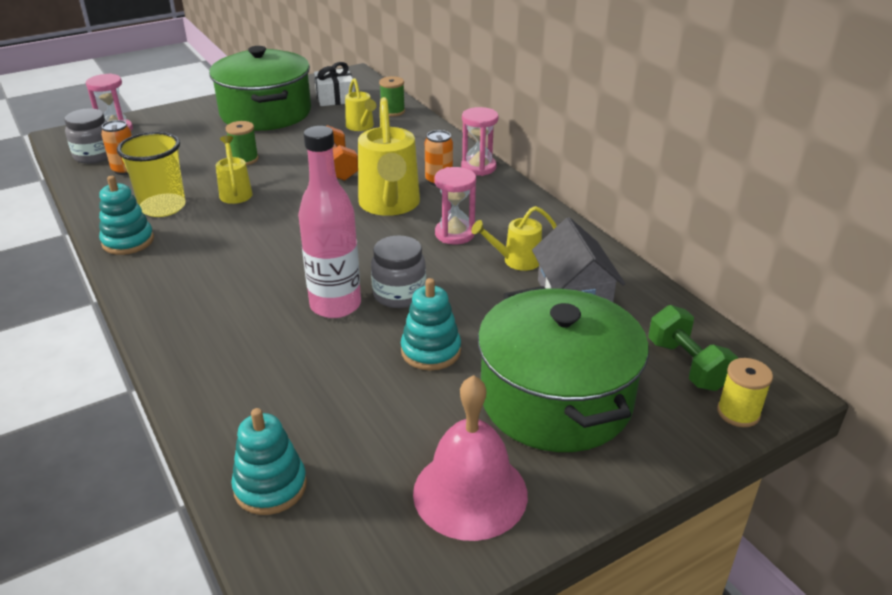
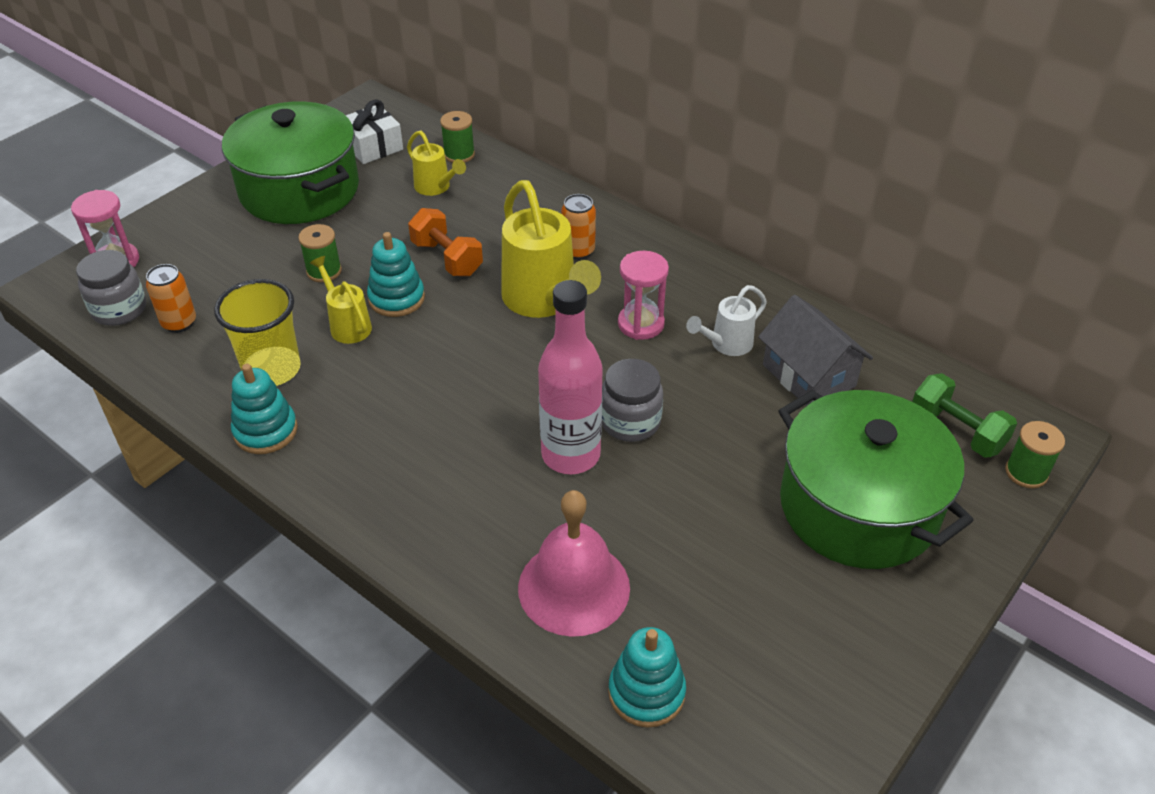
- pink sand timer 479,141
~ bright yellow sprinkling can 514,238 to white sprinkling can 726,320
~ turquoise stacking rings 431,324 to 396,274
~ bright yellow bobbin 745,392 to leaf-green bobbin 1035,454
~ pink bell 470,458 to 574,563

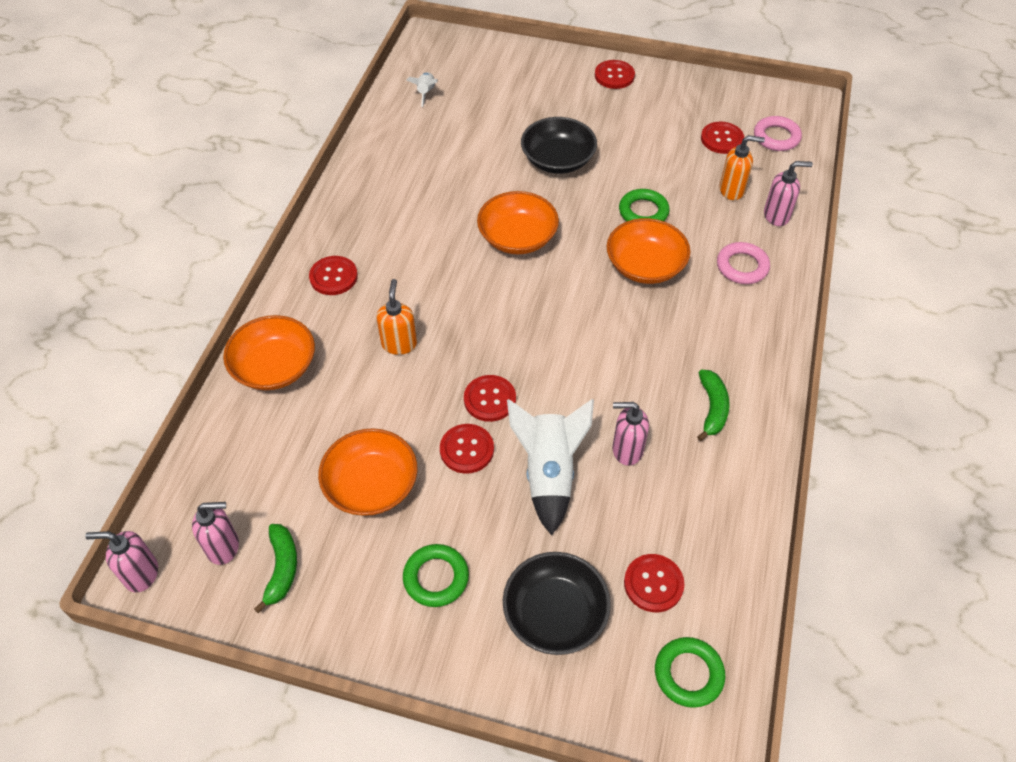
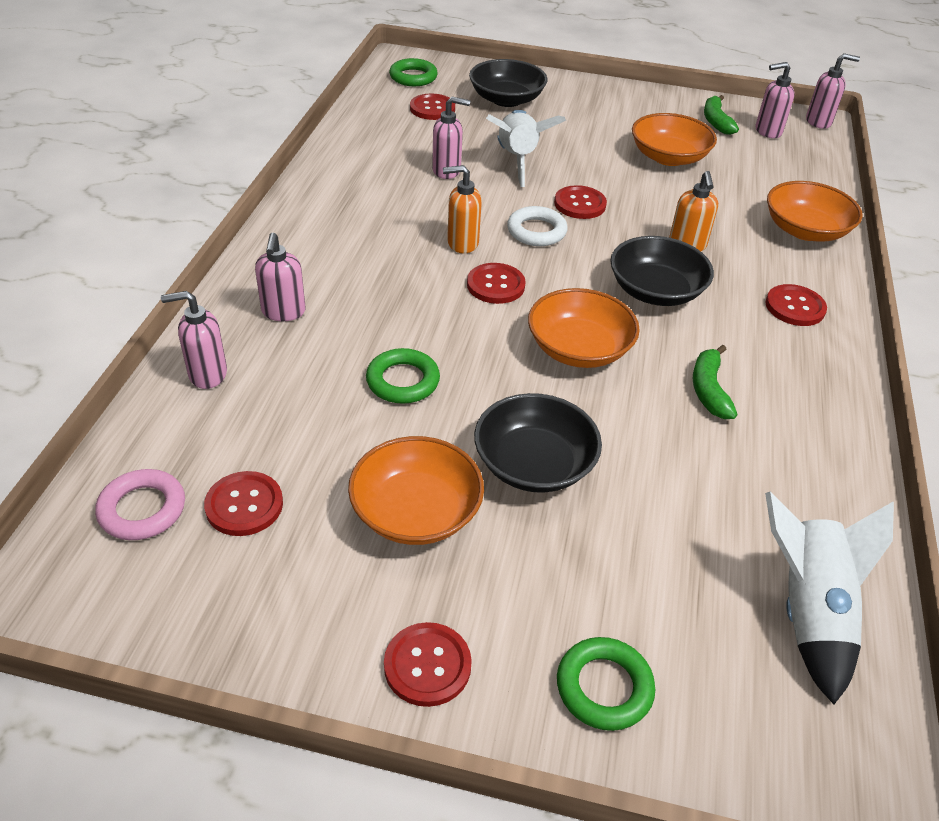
~ white rocket 422,89 = 829,598 x2.02
~ orange soap dispenser 742,167 to 462,209
~ orange serving bowl 649,251 to 416,490
~ pink hoop 743,263 to pink soap dispenser 280,277
~ leaf-green banana 713,405 to 715,382
~ red sewing button 467,449 to 496,283
~ leaf-green hoop 436,575 to 606,684
+ white hoop 537,226
+ jet-black serving bowl 662,271

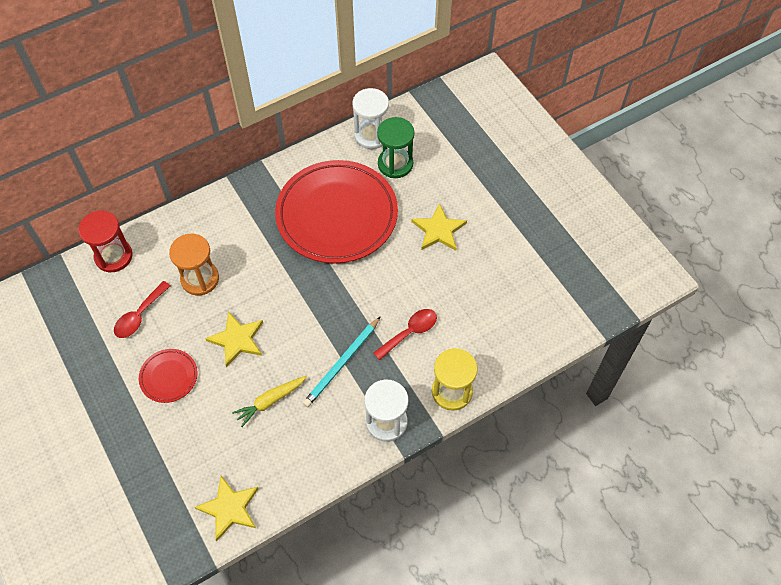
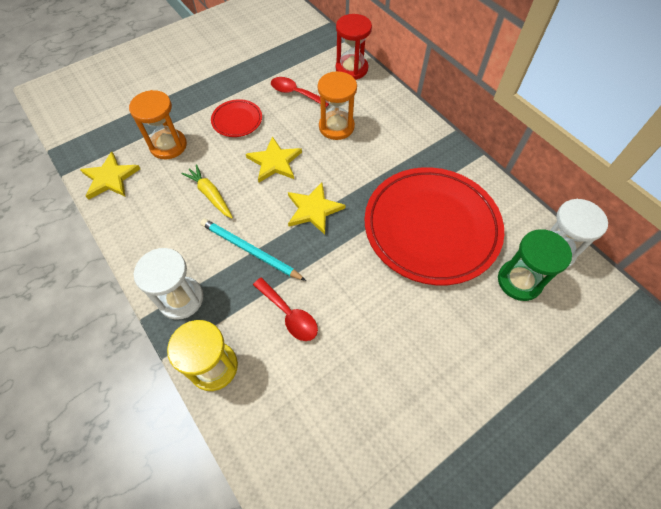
~ bright yellow five-pointed star 439,227 to 316,208
+ orange sand timer 158,124

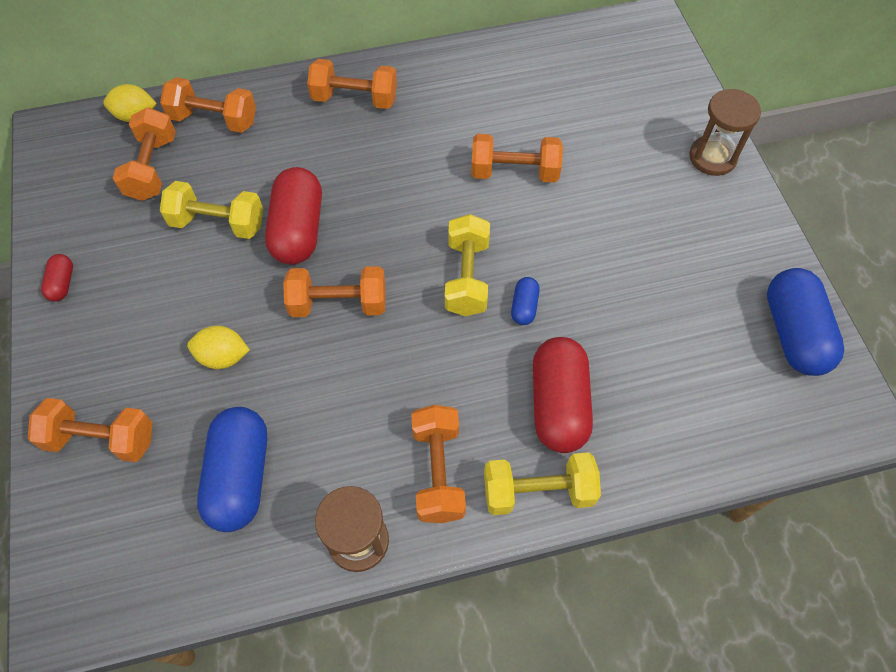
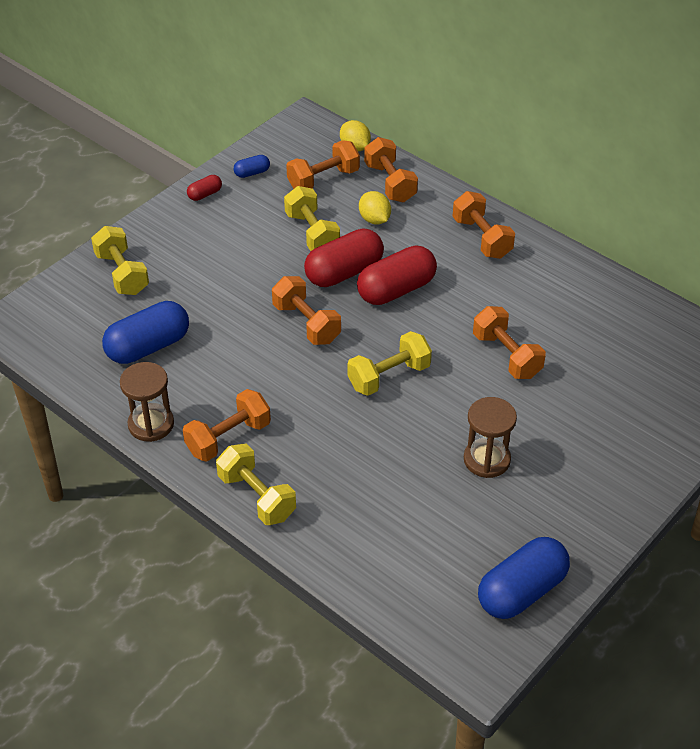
~ russet sand timer 725,132 to 490,437
~ royal blue pill shape 525,301 to 252,166
~ bright yellow lemon 218,347 to 375,207
~ red pill shape 563,395 to 397,275
~ orange dumbbell 90,430 to bright yellow dumbbell 120,260

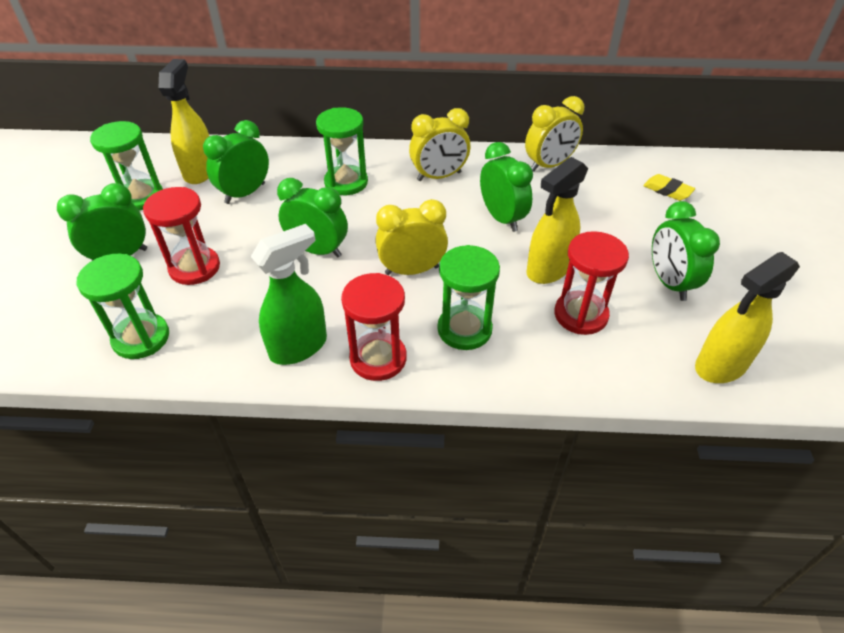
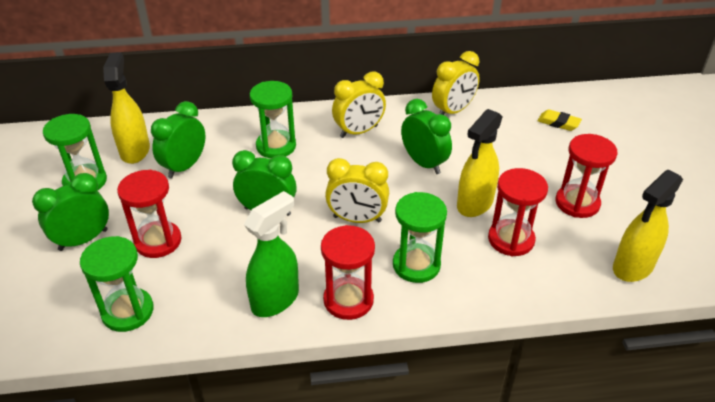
~ bright yellow clock 411,237 = 357,190 150 degrees counterclockwise
~ leaf-green clock 686,251 to red sand timer 587,176

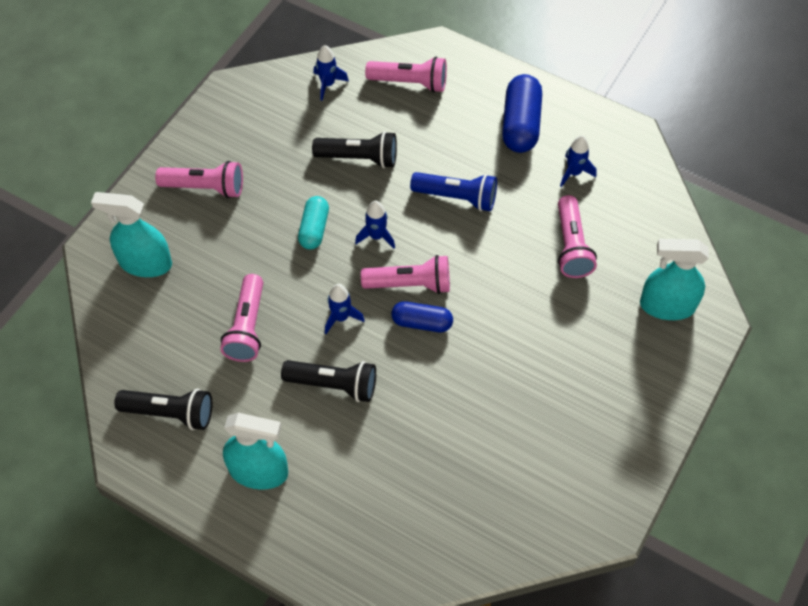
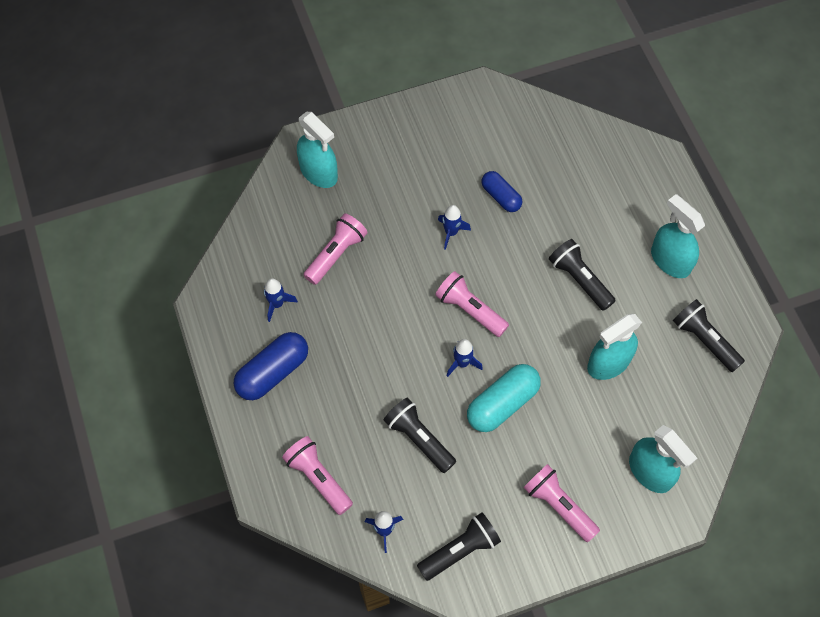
- royal blue pocket torch 453,191
~ turquoise pill shape 313,223 = 504,398 x1.57
~ pink pocket torch 241,318 to turquoise spray bottle 614,347
~ royal blue rocket 345,309 to 454,227
~ royal blue pill shape 422,316 to 501,191
+ jet-black pocket torch 459,547

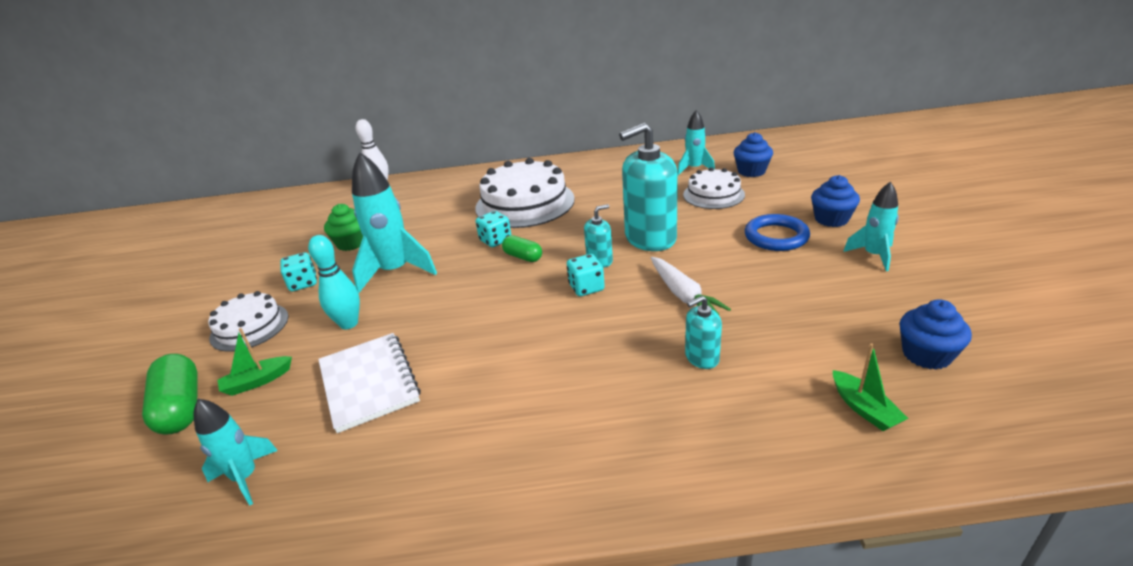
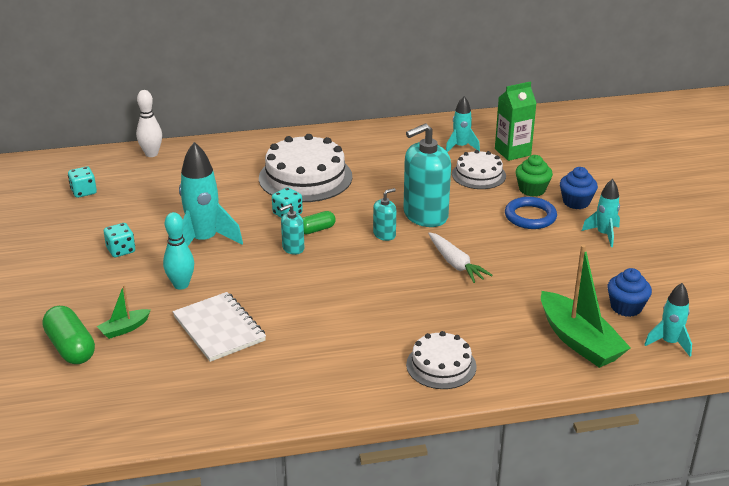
~ royal blue muffin 753,154 to leaf-green juice carton 516,121
~ leaf-green muffin 343,227 to 534,176
~ leaf-green pill shape 522,248 = 319,222 60 degrees counterclockwise
~ turquoise dice 586,275 to 82,182
~ white cake 248,321 to 441,360
~ turquoise soap dispenser 703,332 to 292,229
~ leaf-green sailboat 870,387 = 586,306 x2.07
~ turquoise rocket 236,452 to 668,319

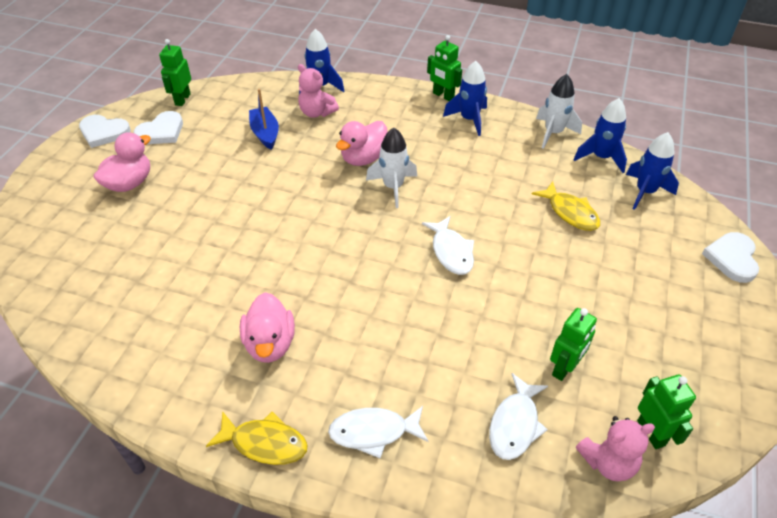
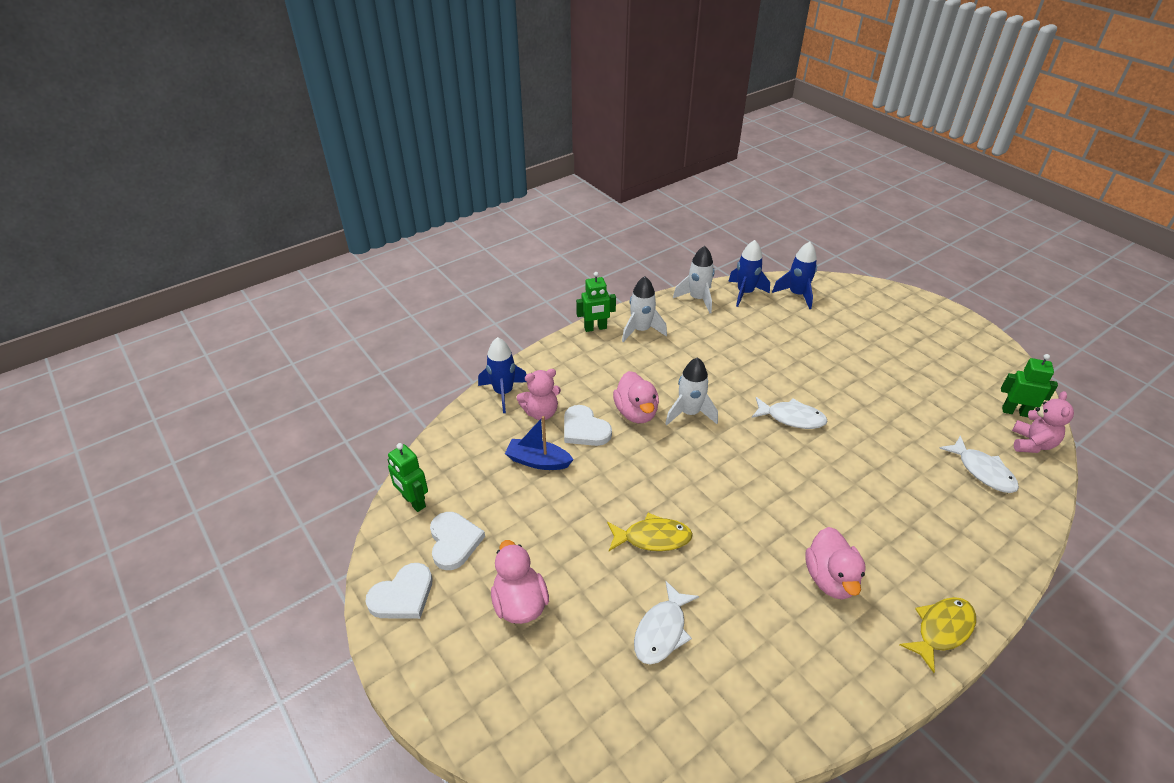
~ royal blue rocket 465,98 to white rocket 644,309
~ bright yellow fish 566,206 to 650,532
~ white love heart 730,257 to 588,425
~ pink rubber duck 267,327 = 835,563 60 degrees clockwise
- leaf-green toy robot 573,344
~ white fish 378,432 to 666,623

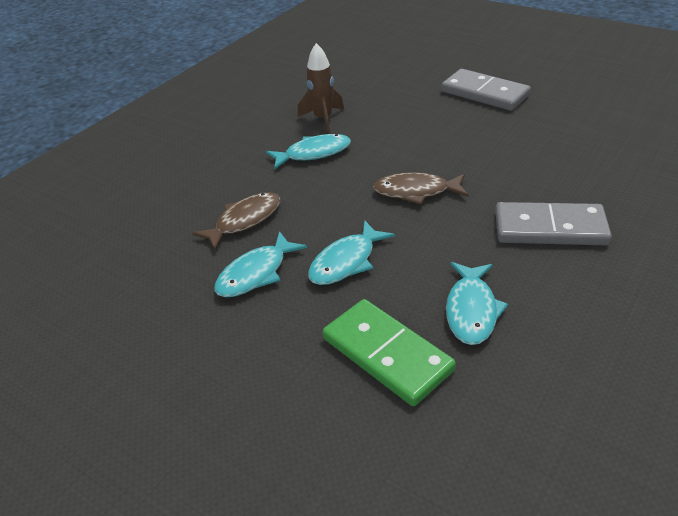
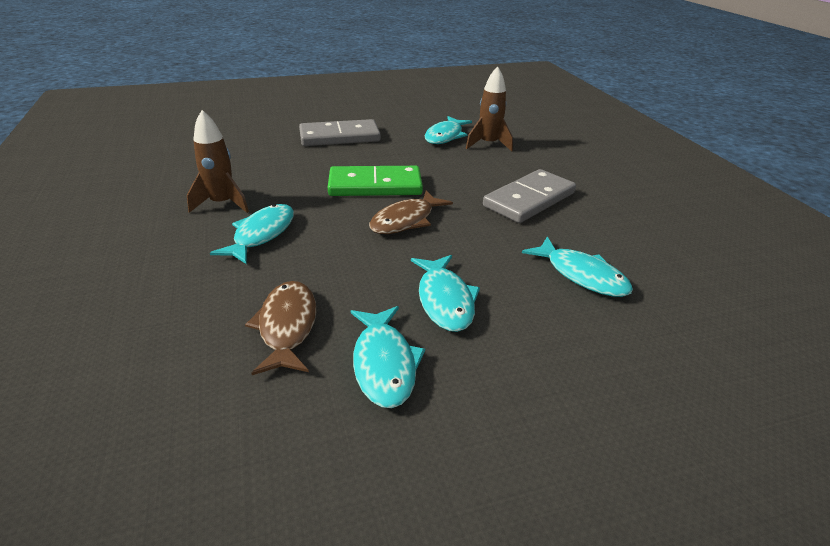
~ leaf-green domino tile 389,352 to 375,181
+ russet rocket 489,108
+ turquoise fish 448,130

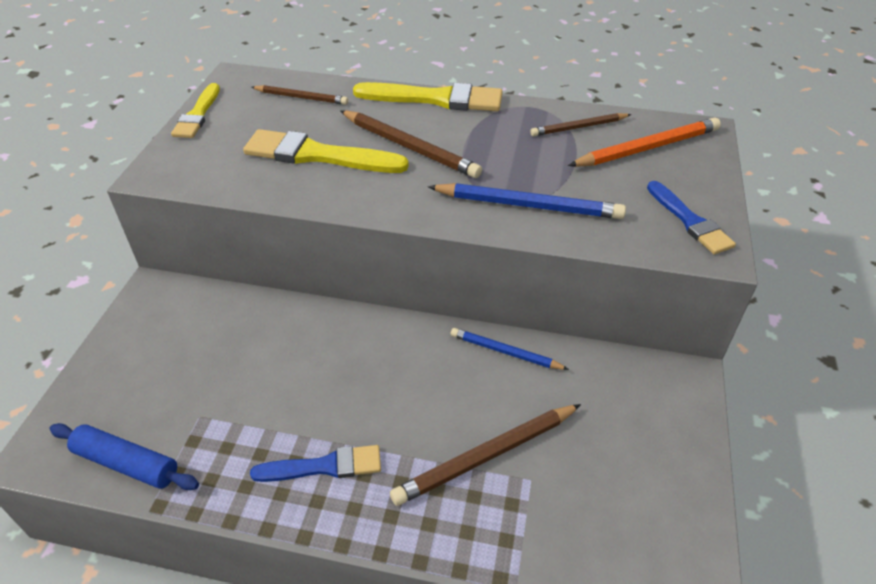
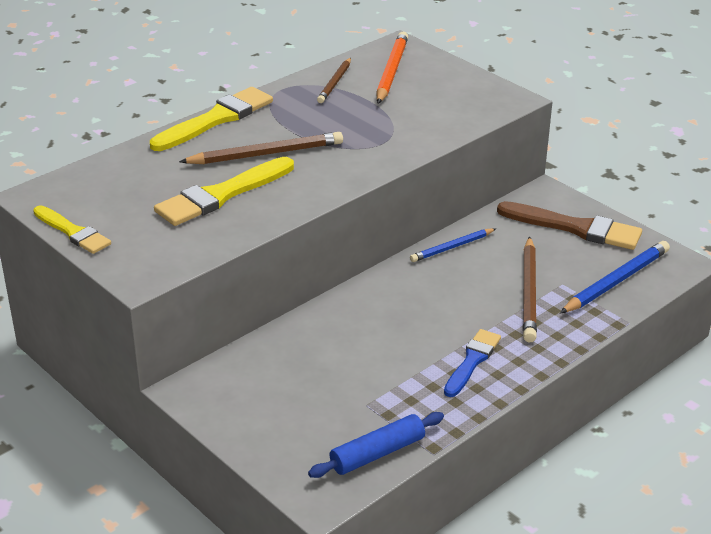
- russet pencil 299,95
- royal blue brush 691,217
~ royal blue pencil 527,201 to 615,277
+ russet brush 569,225

